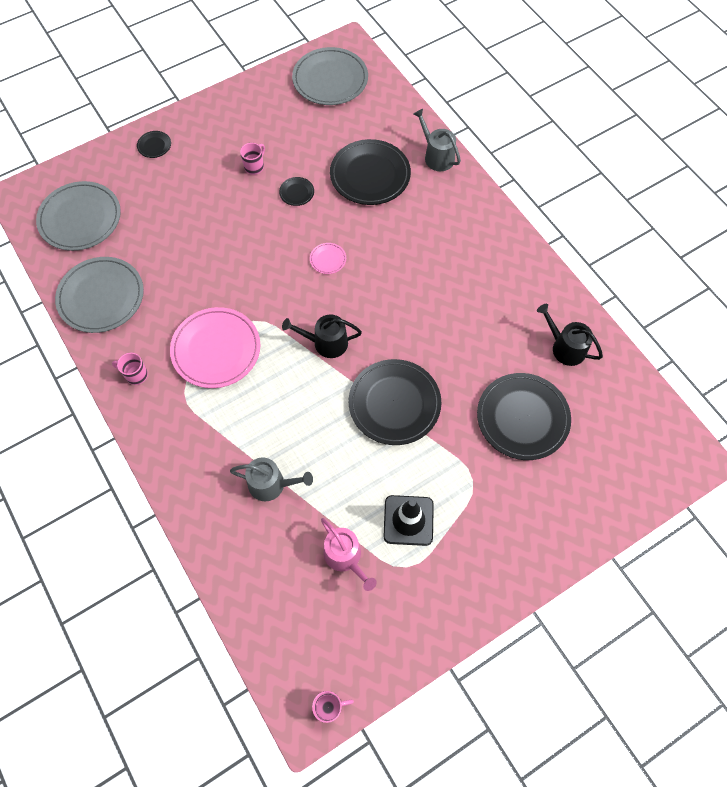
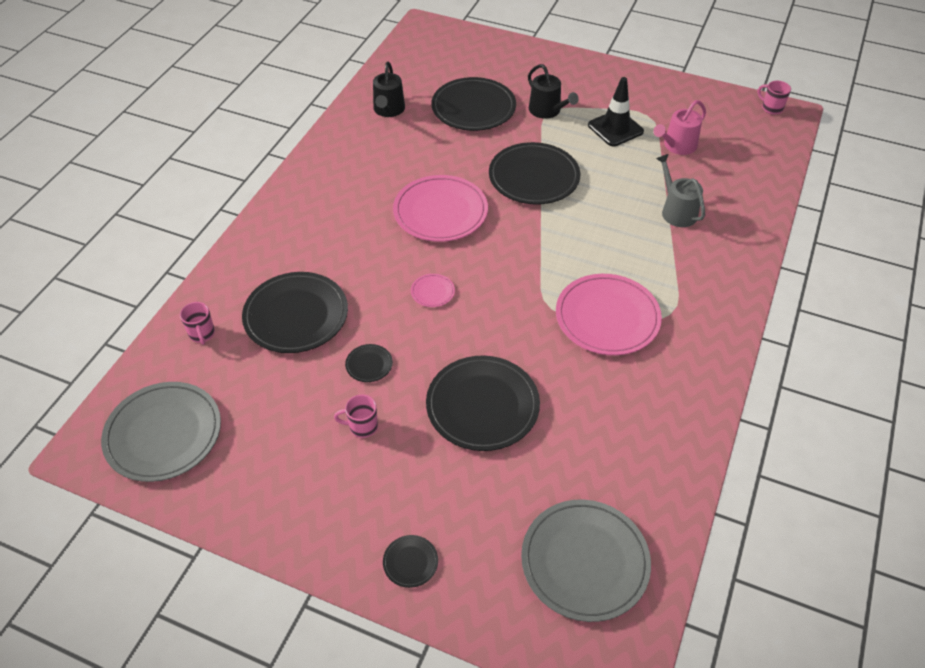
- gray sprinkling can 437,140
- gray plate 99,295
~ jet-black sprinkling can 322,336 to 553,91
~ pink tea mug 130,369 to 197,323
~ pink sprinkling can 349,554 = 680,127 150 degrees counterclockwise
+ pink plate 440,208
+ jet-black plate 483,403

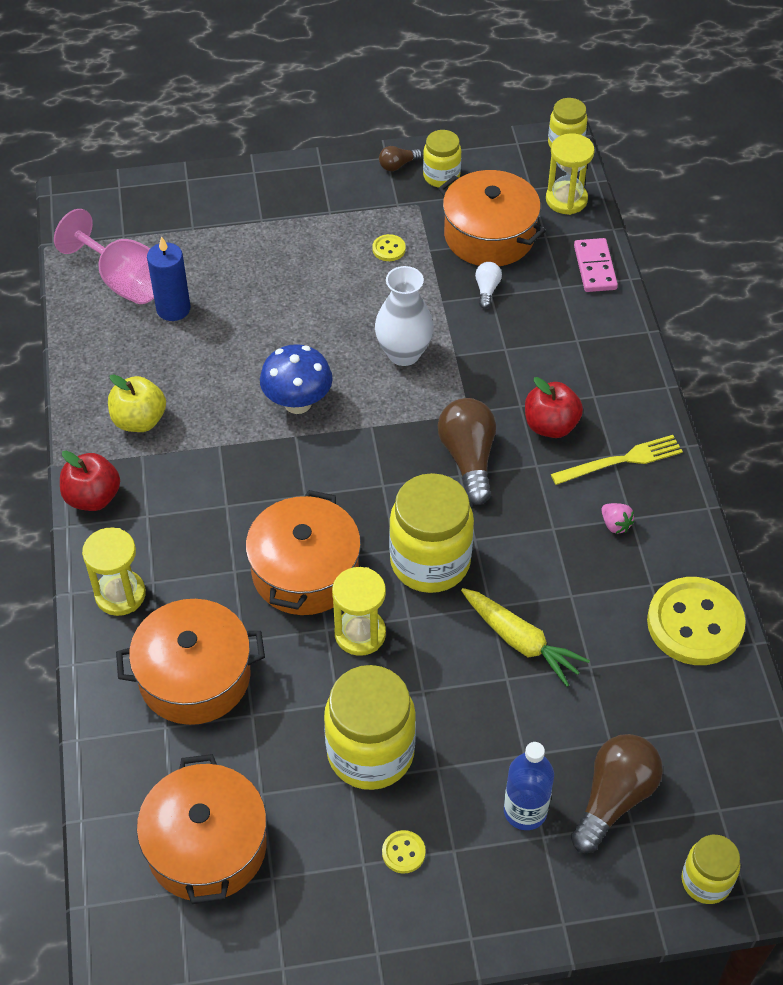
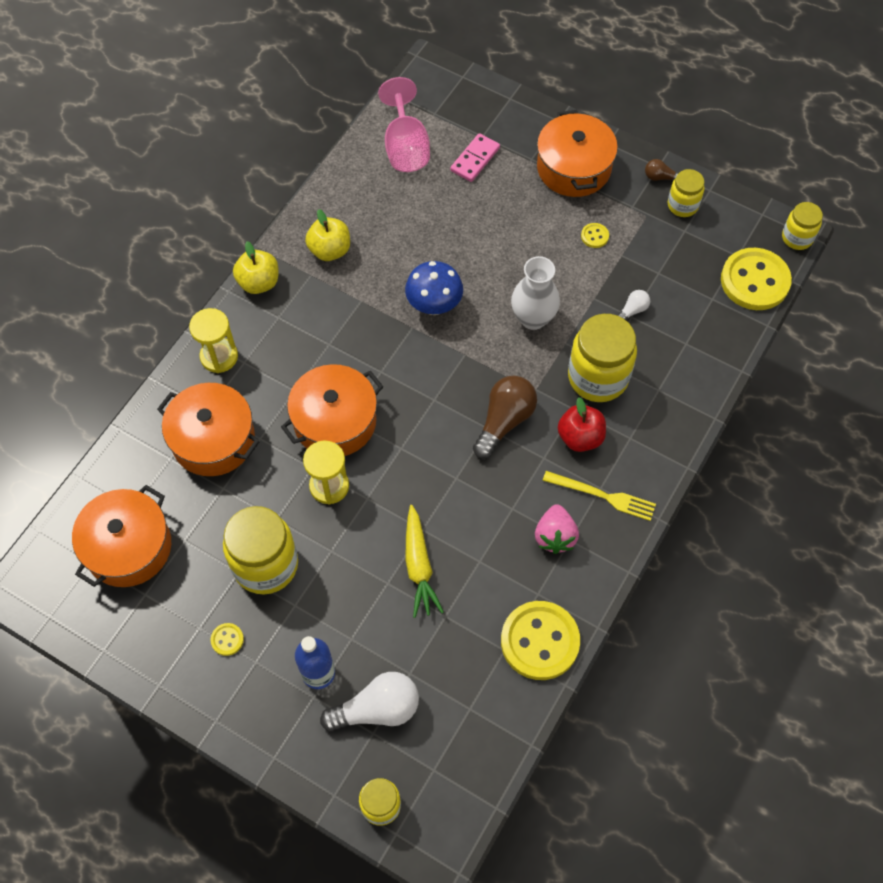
~ bright yellow sand timer 570,174 to bright yellow sewing button 756,279
~ orange cooking pot 492,218 to 577,153
- royal blue wax candle 169,278
~ pink domino tile 596,265 to 475,157
~ red apple fruit 90,481 to bright yellow apple fruit 255,267
~ bright yellow preserve jar 431,533 to 602,358
~ pink berry 617,518 = 557,529 x1.70
~ russet light bulb 617,793 to white light bulb 369,702

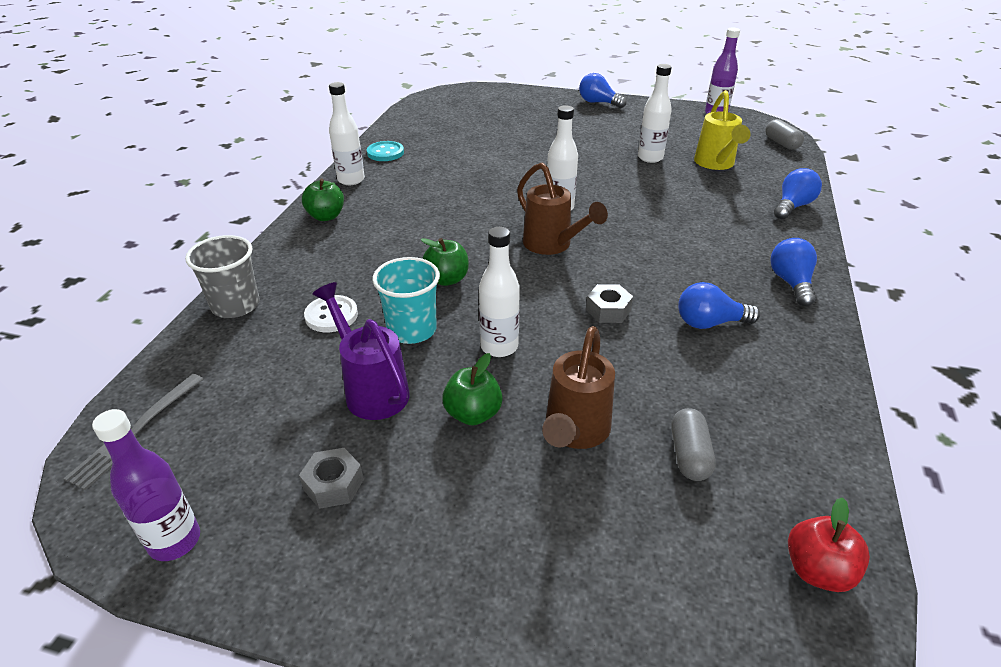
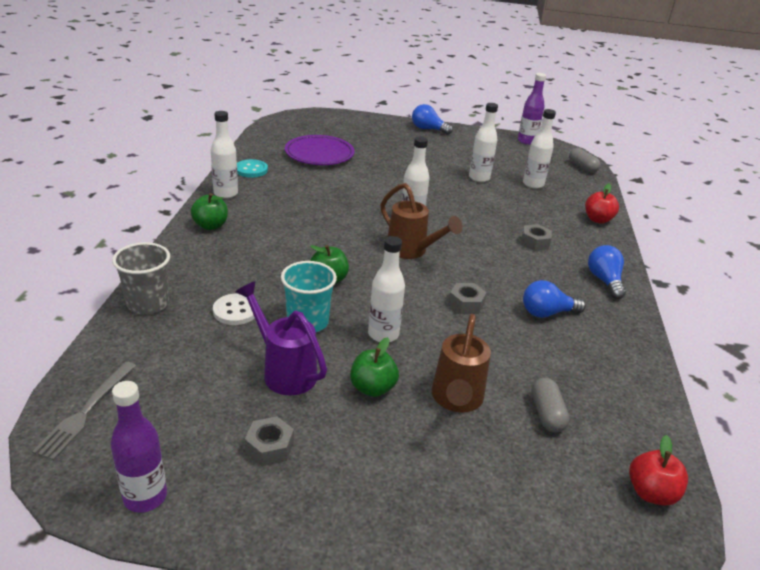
~ bright yellow sprinkling can 722,130 to white bottle 539,149
~ royal blue light bulb 798,193 to red apple fruit 602,203
+ violet plate 319,150
+ gray hex nut 536,237

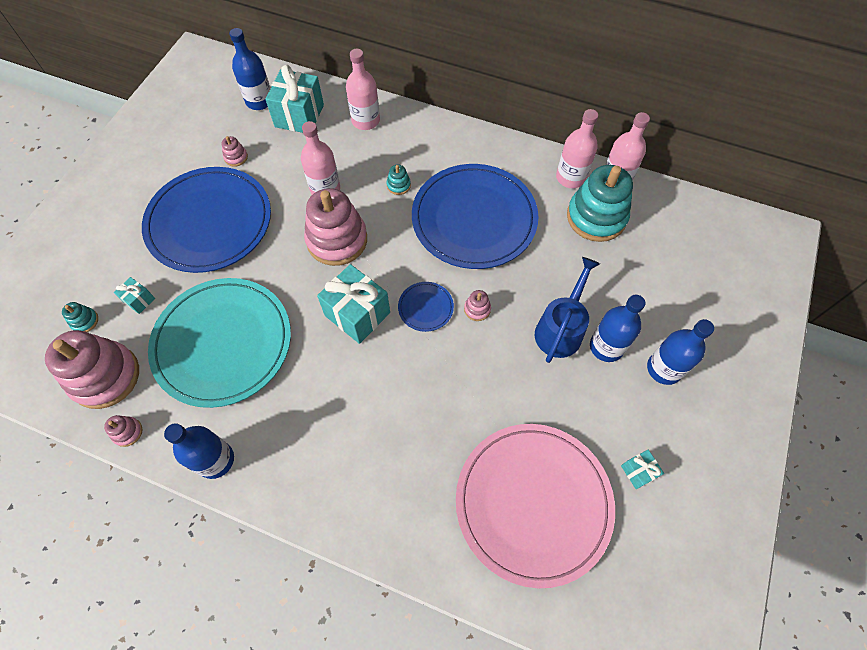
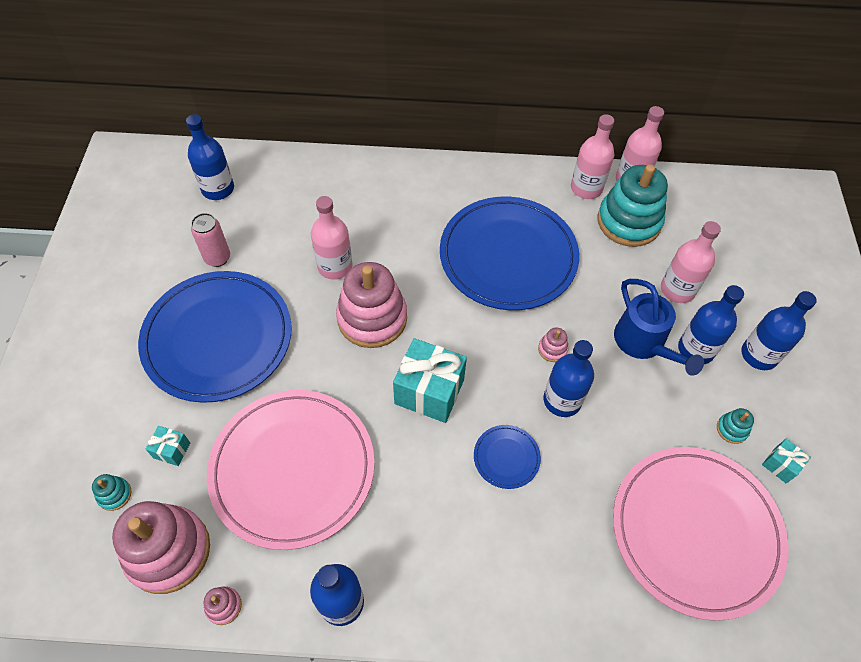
~ pink bottle 363,89 to 691,262
- turquoise gift 295,99
~ pink stacking rings 234,151 to pink can 210,240
~ turquoise stacking rings 399,180 to 735,426
~ royal blue sprinkling can 567,310 = 659,327 150 degrees clockwise
~ turquoise plate 219,343 to pink plate 291,470
~ royal blue plate 426,307 to 507,457
+ royal blue bottle 568,378

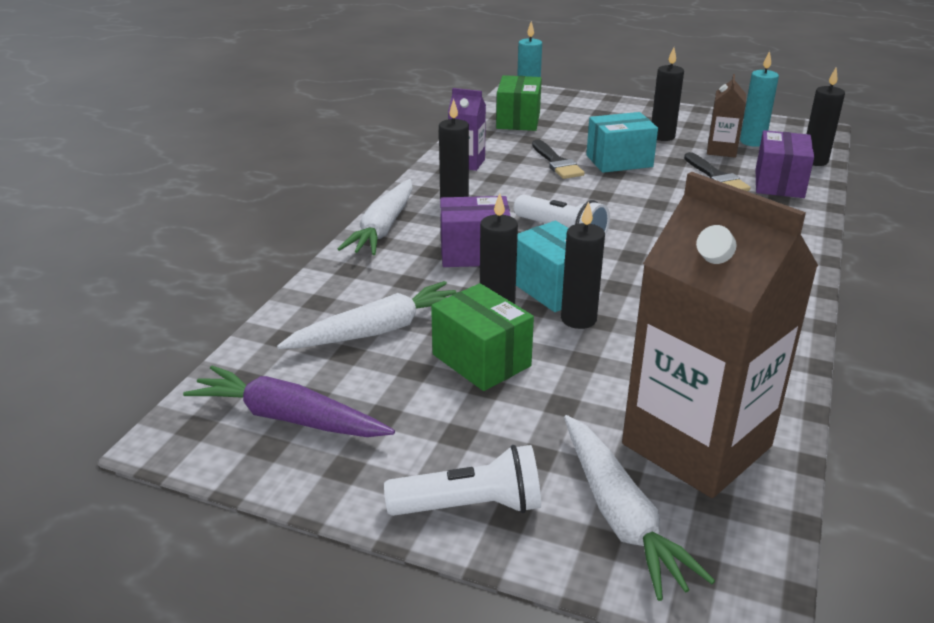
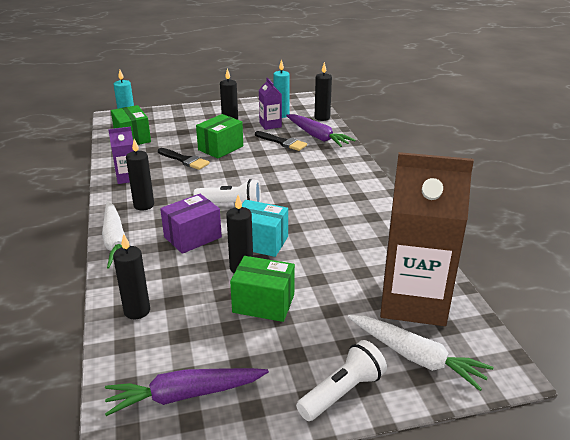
~ russet juice carton 726,116 to violet juice carton 270,104
~ turquoise parcel 622,142 to leaf-green parcel 219,136
~ violet parcel 784,164 to violet toy carrot 320,130
~ jet-black wax candle 583,265 to 131,276
- white toy carrot 366,315

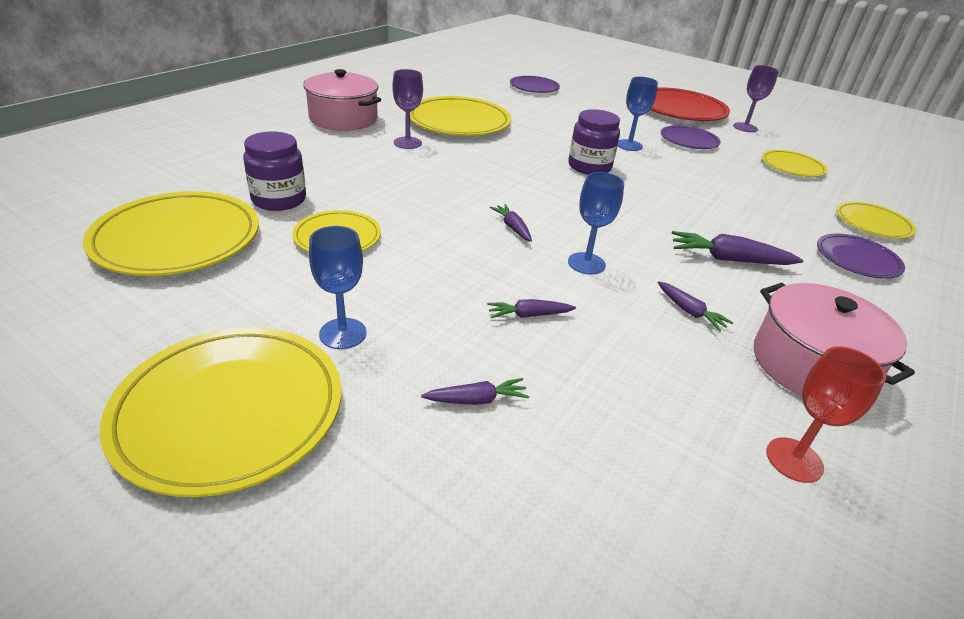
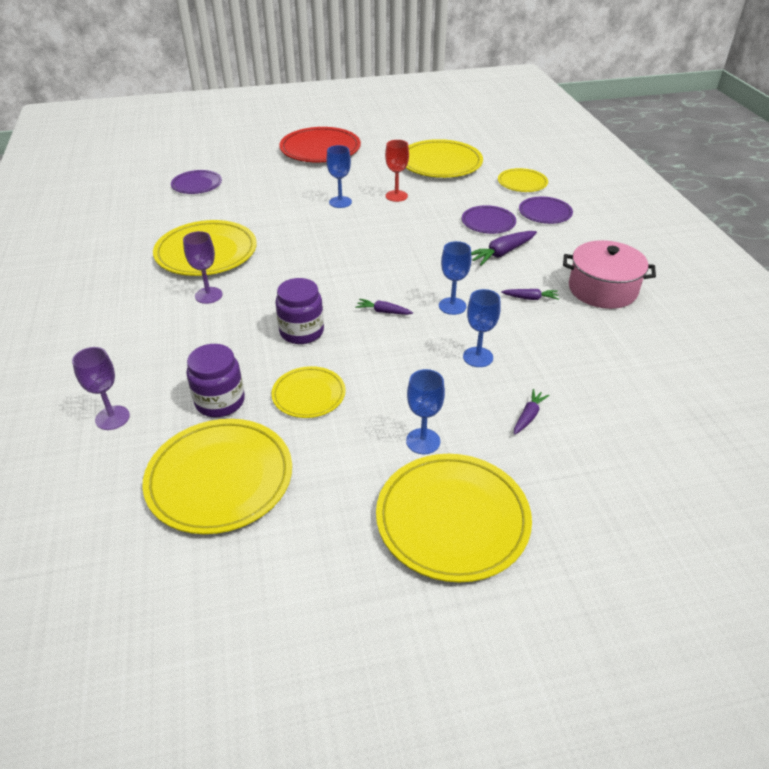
~ violet wine glass 756,98 to 101,388
- pink cooking pot 342,100
~ violet preserve jar 594,142 to 299,311
~ violet plate 690,137 to 489,219
~ bright yellow plate 795,163 = 444,158 x1.75
~ violet toy carrot 531,308 to royal blue wine glass 481,328
~ red wine glass 826,414 to 397,171

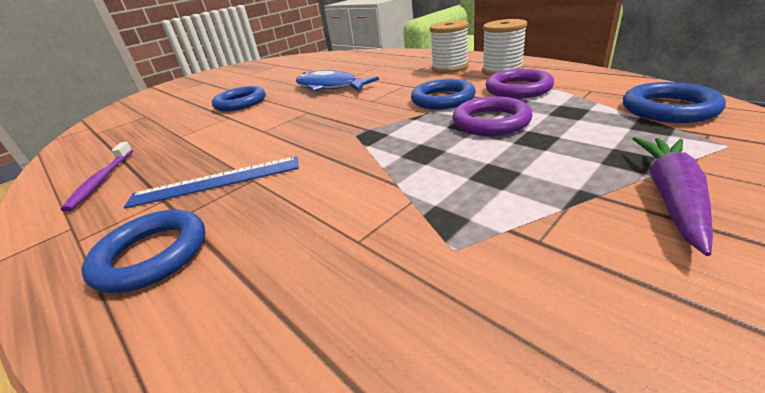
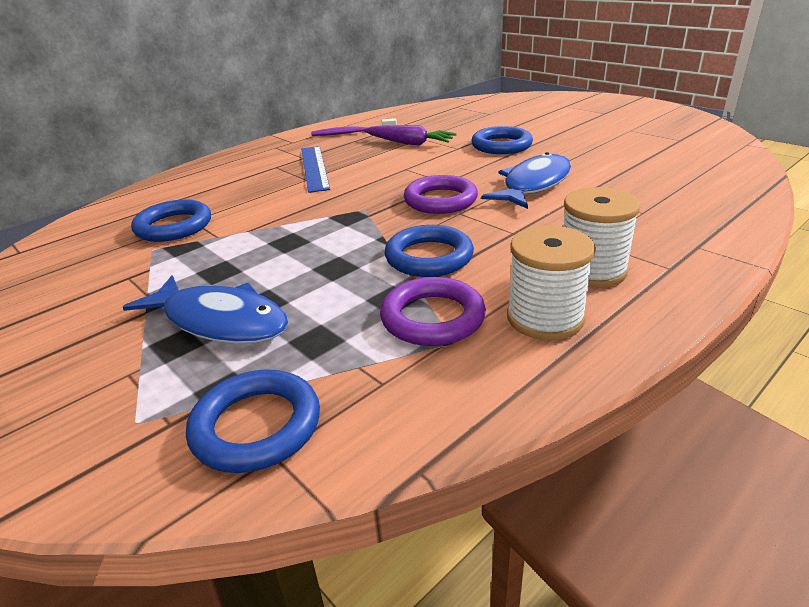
~ violet hoop 492,116 to 441,194
~ violet toy carrot 673,196 to 410,135
~ royal blue hoop 143,251 to 171,221
+ royal blue fish 205,309

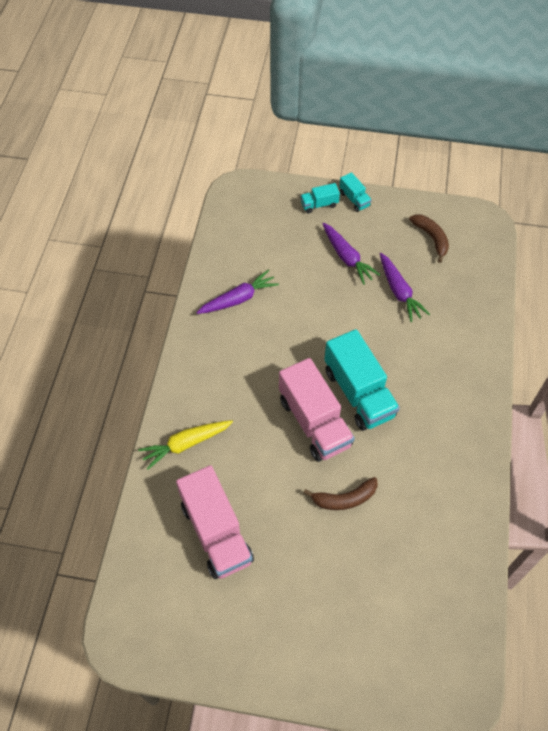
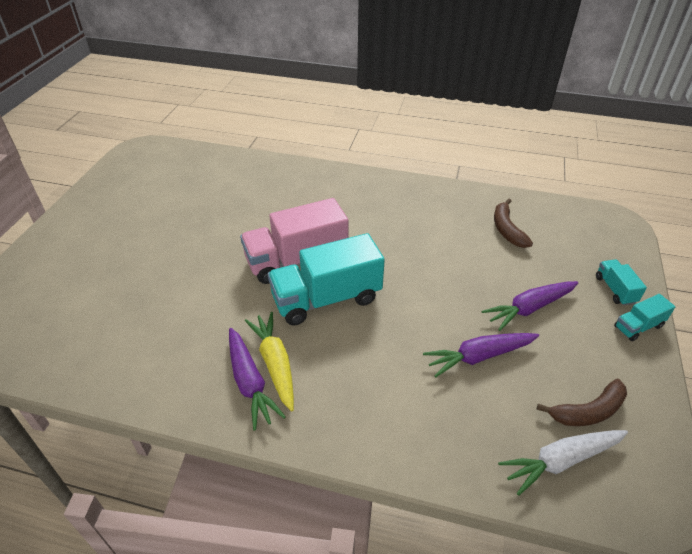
~ violet toy carrot 237,292 to 257,379
~ bright yellow toy carrot 185,445 to 269,362
- pink truck 215,522
~ russet banana 340,493 to 513,223
+ white toy carrot 563,463

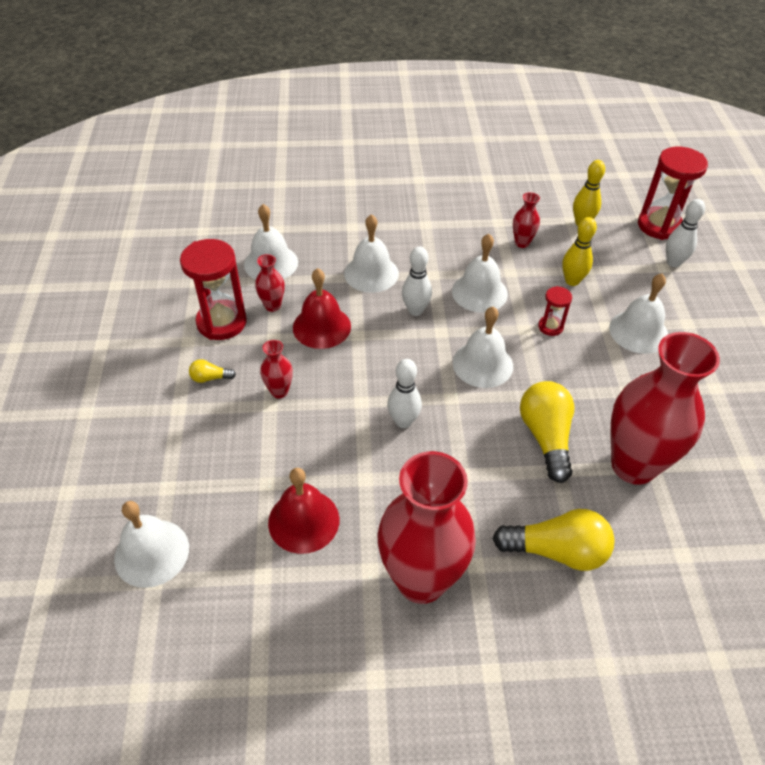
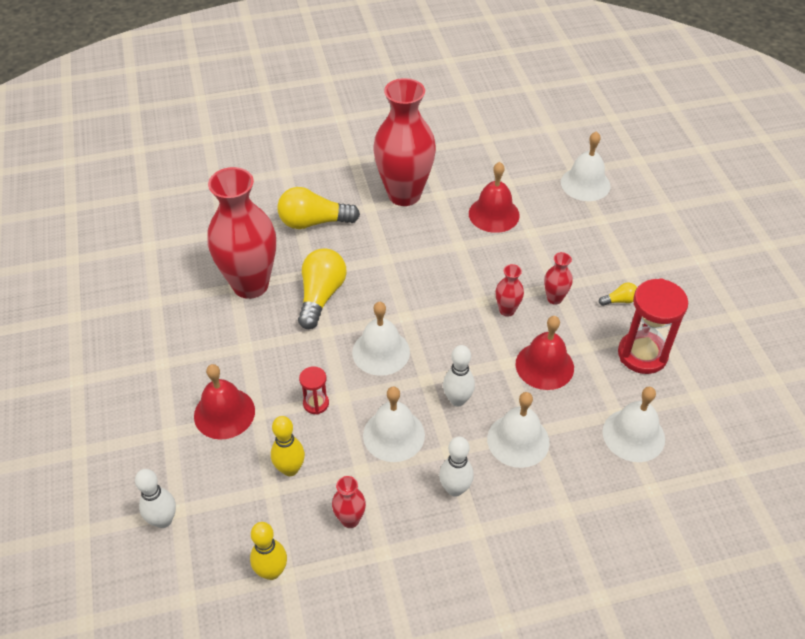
- red sand timer 673,193
~ red tall vase 270,283 to 509,290
~ white bell 638,314 to red bell 224,401
~ white skittle 404,393 to 456,466
~ bright yellow light bulb 547,432 = 322,288 150 degrees counterclockwise

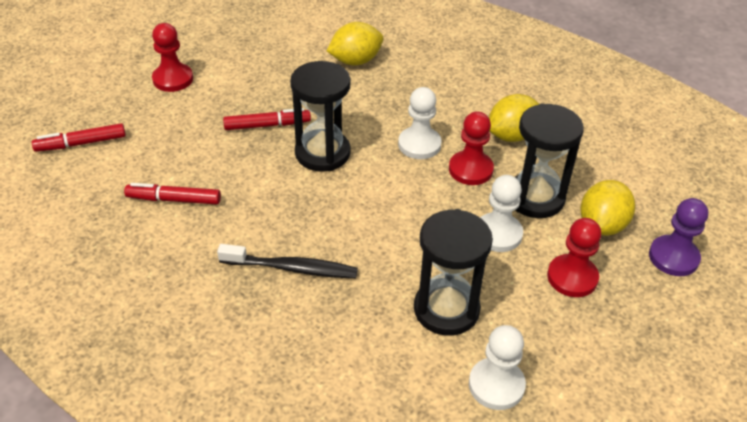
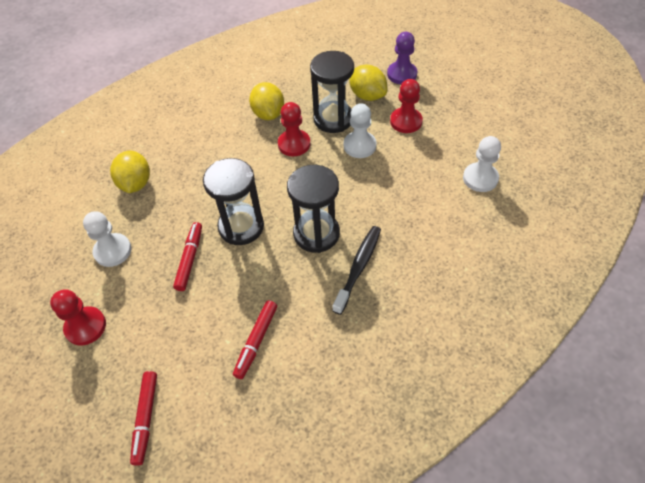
~ white pawn 420,123 to 107,239
~ jet-black sand timer 453,272 to 313,209

